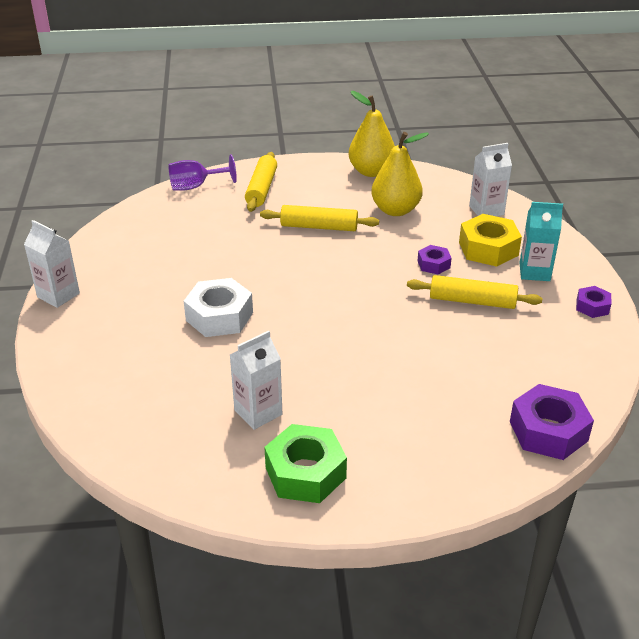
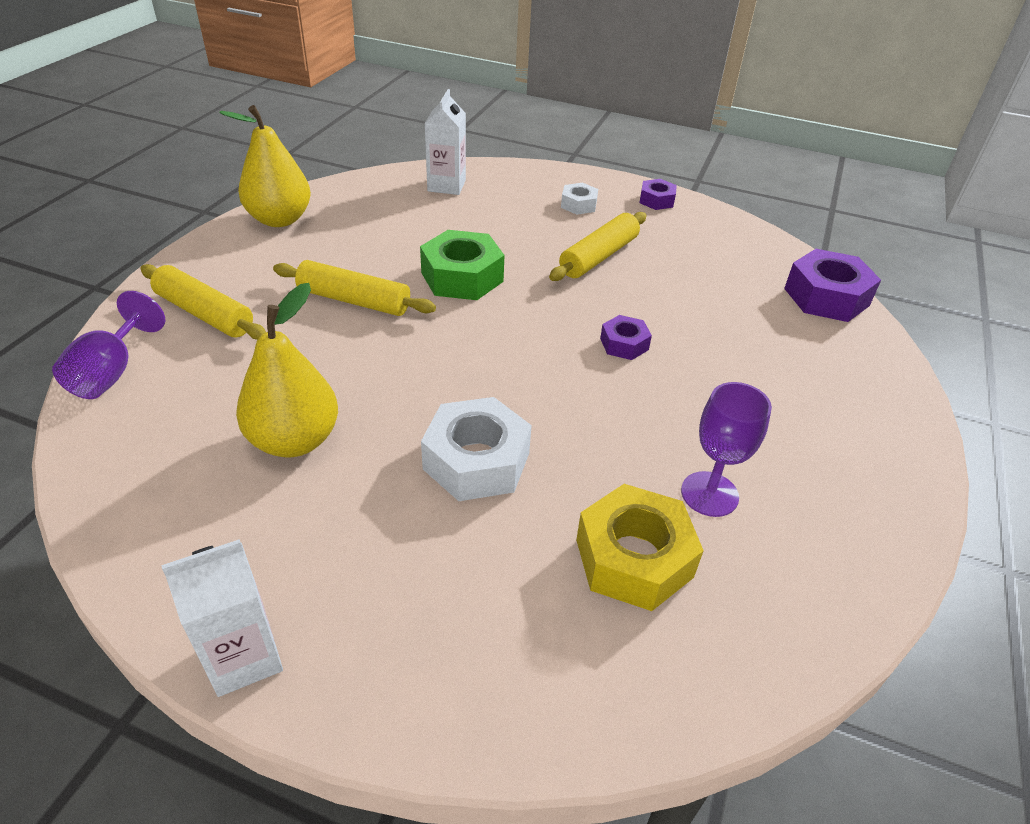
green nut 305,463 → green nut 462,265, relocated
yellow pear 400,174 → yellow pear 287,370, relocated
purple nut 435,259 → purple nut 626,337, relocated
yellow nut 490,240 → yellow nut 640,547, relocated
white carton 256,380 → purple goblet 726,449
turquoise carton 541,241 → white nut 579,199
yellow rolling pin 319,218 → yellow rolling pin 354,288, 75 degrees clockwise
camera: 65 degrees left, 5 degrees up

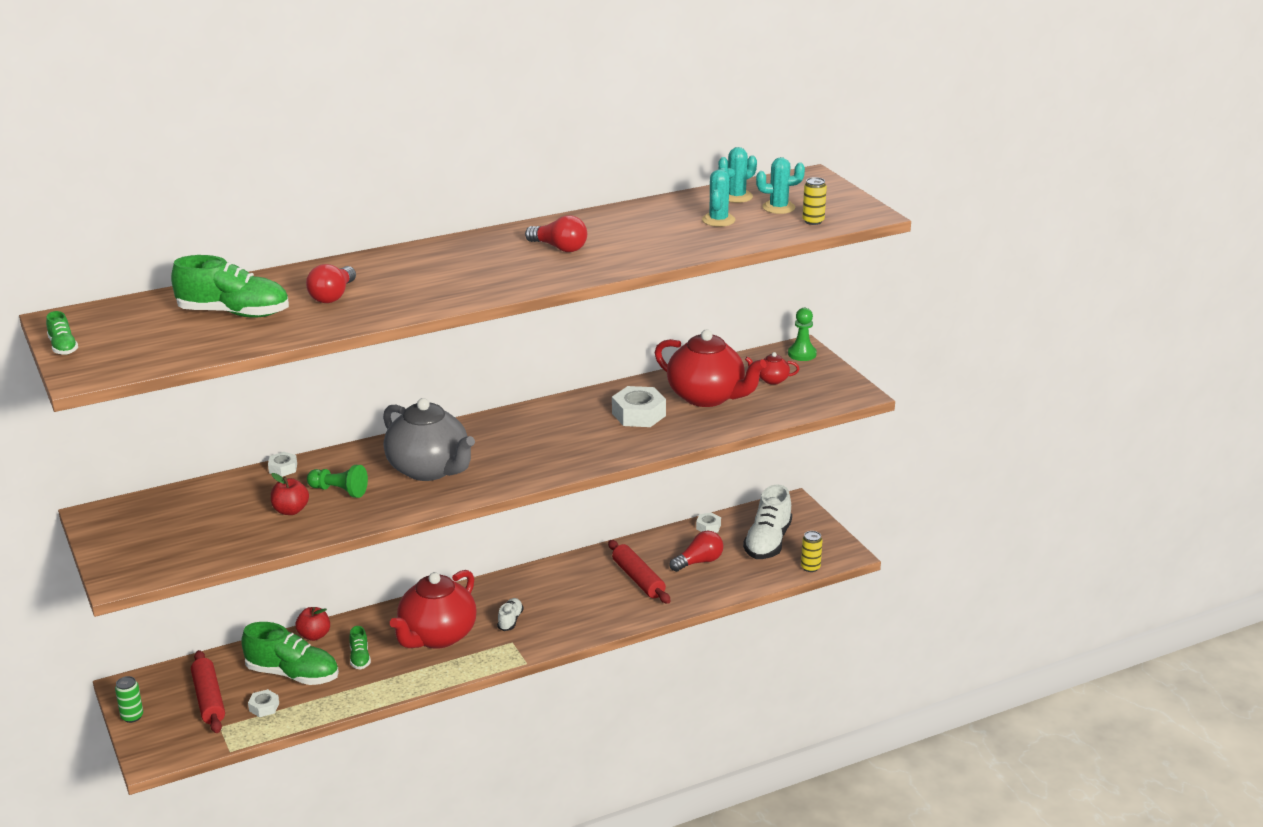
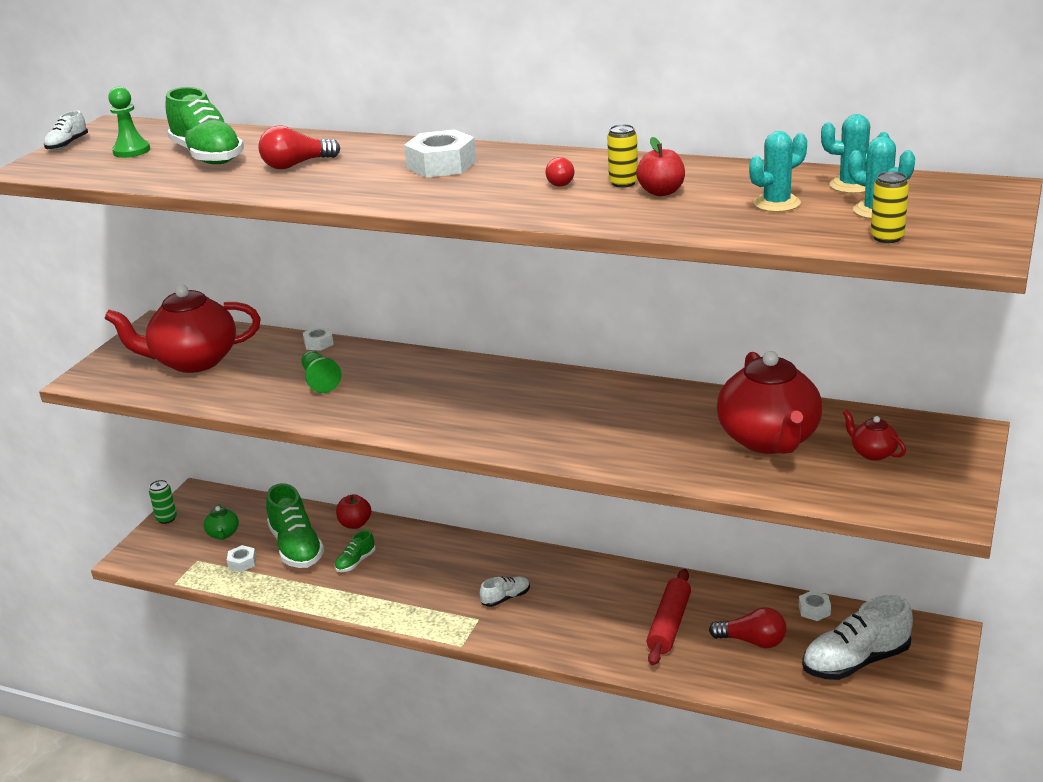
grey teapot 429,439 → -
red apple 290,494 → red apple 660,166, relocated
red teapot 433,609 → red teapot 182,329, relocated
white nut 639,406 → white nut 440,154, relocated
green pawn 802,334 → green pawn 129,122, relocated
yellow can 812,551 → yellow can 622,156, relocated
red rolling pin 208,691 → green teapot 221,522
green shoe 62,333 → white shoe 66,130
red light bulb 556,233 → red light bulb 560,172, x0.63
camera: 50 degrees right, 0 degrees up

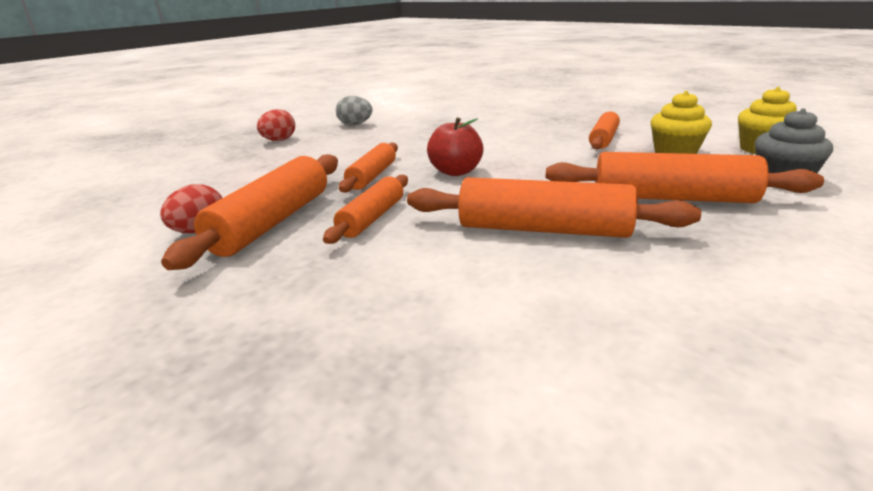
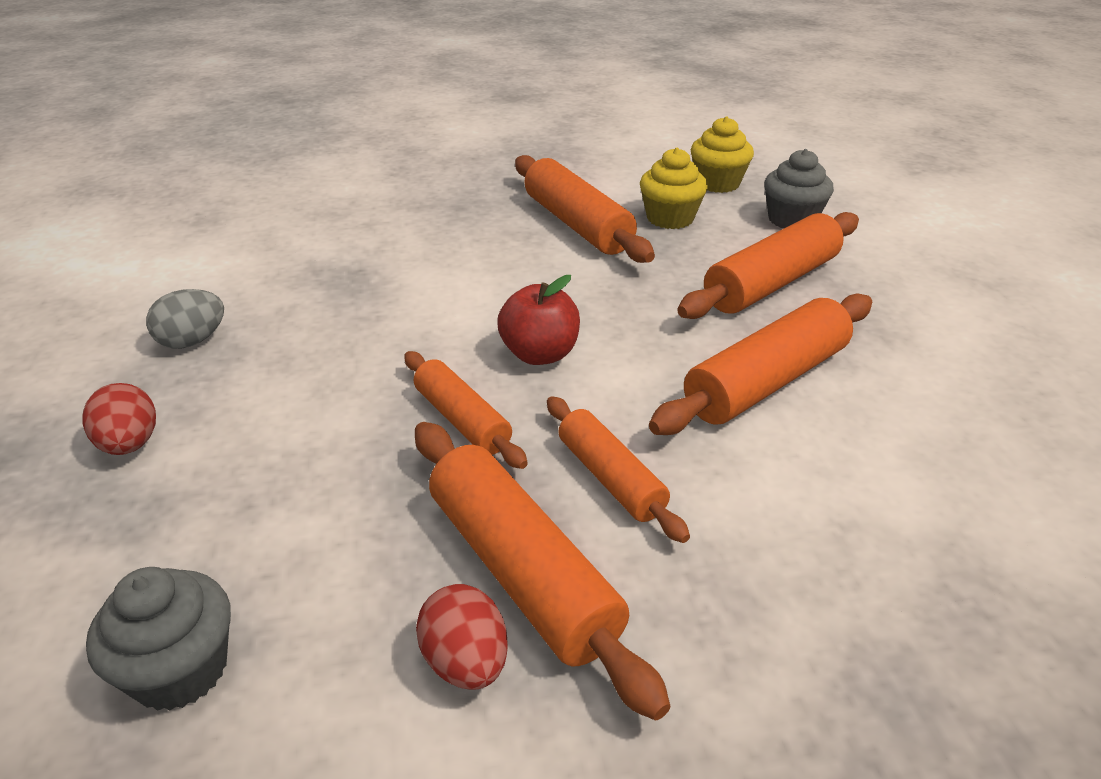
- → grey cupcake 158,639
orange rolling pin 604,130 → orange rolling pin 585,209, x1.62
camera: 55 degrees left, 10 degrees up

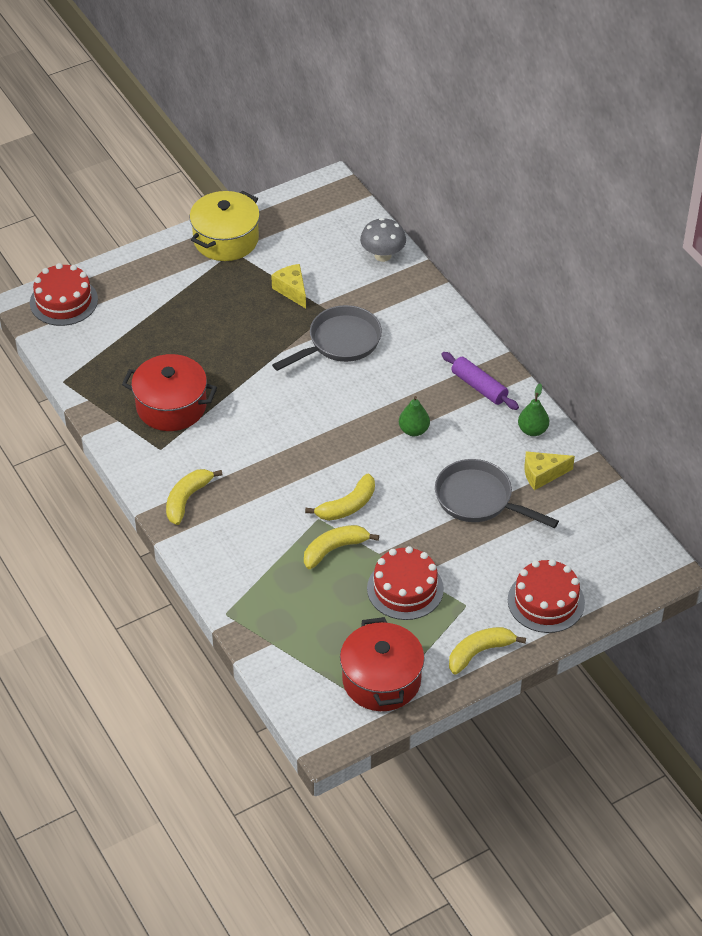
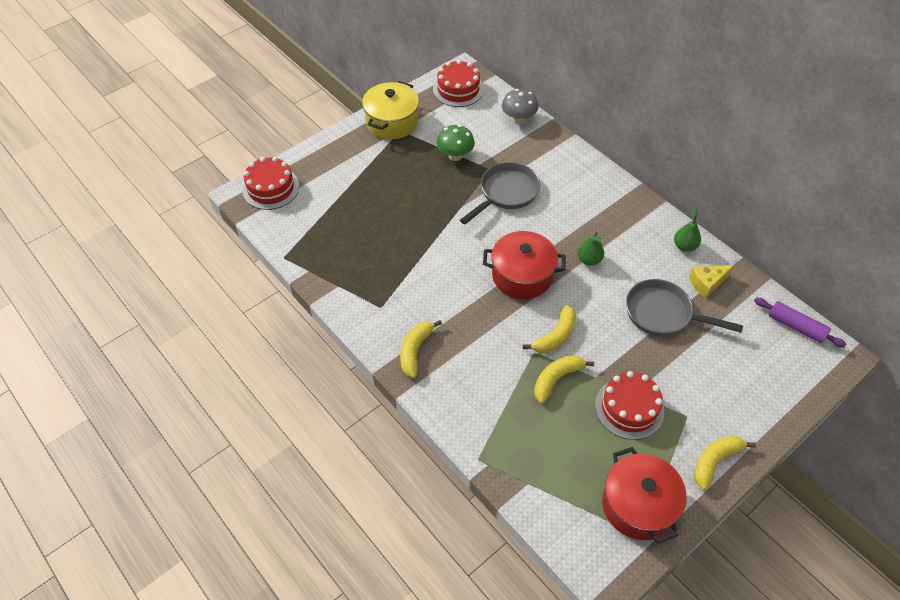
red pot 169,392 → red pot 524,265, relocated
purple rolling pin 480,381 → purple rolling pin 800,322, relocated
red cake 546,596 → red cake 458,83, relocated
yellow cheese 288,286 → green mushroom 455,143
camera: 10 degrees left, 5 degrees up

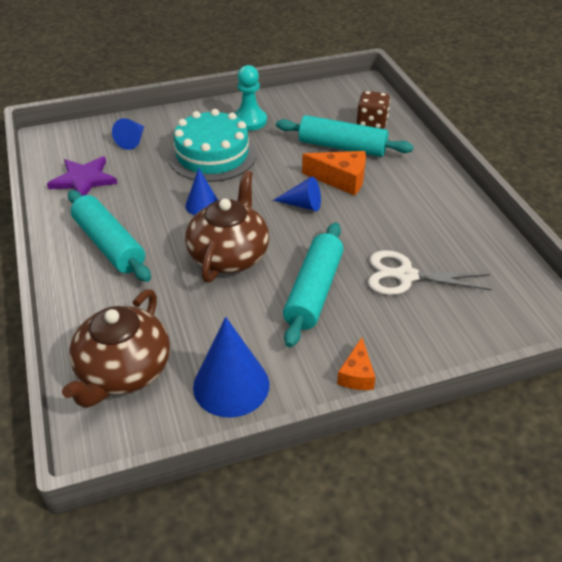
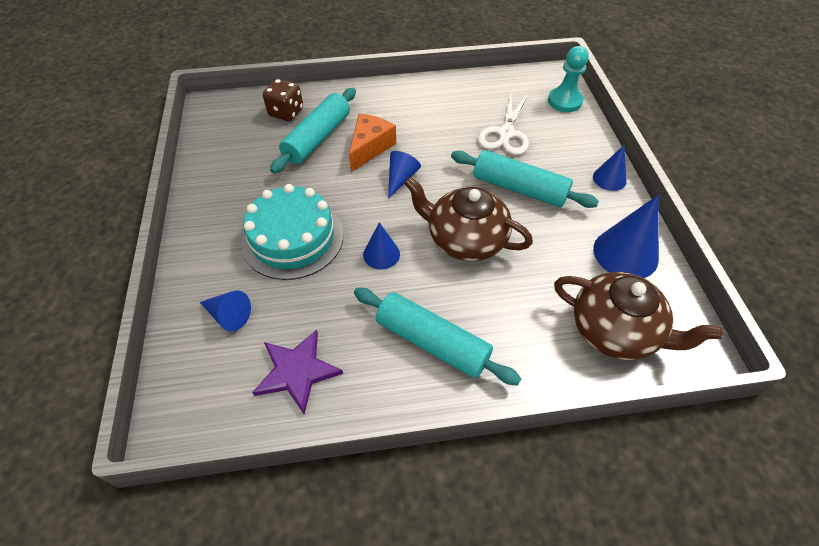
turquoise pawn 251,98 → turquoise pawn 568,79, relocated
orange cheese 356,364 → blue cone 610,168
turquoise rolling pin 109,236 → turquoise rolling pin 437,336, 60 degrees clockwise
camera: 80 degrees left, 10 degrees up

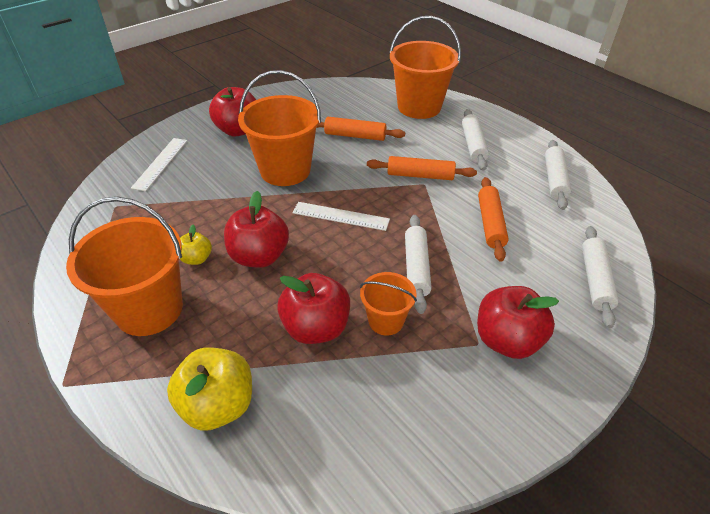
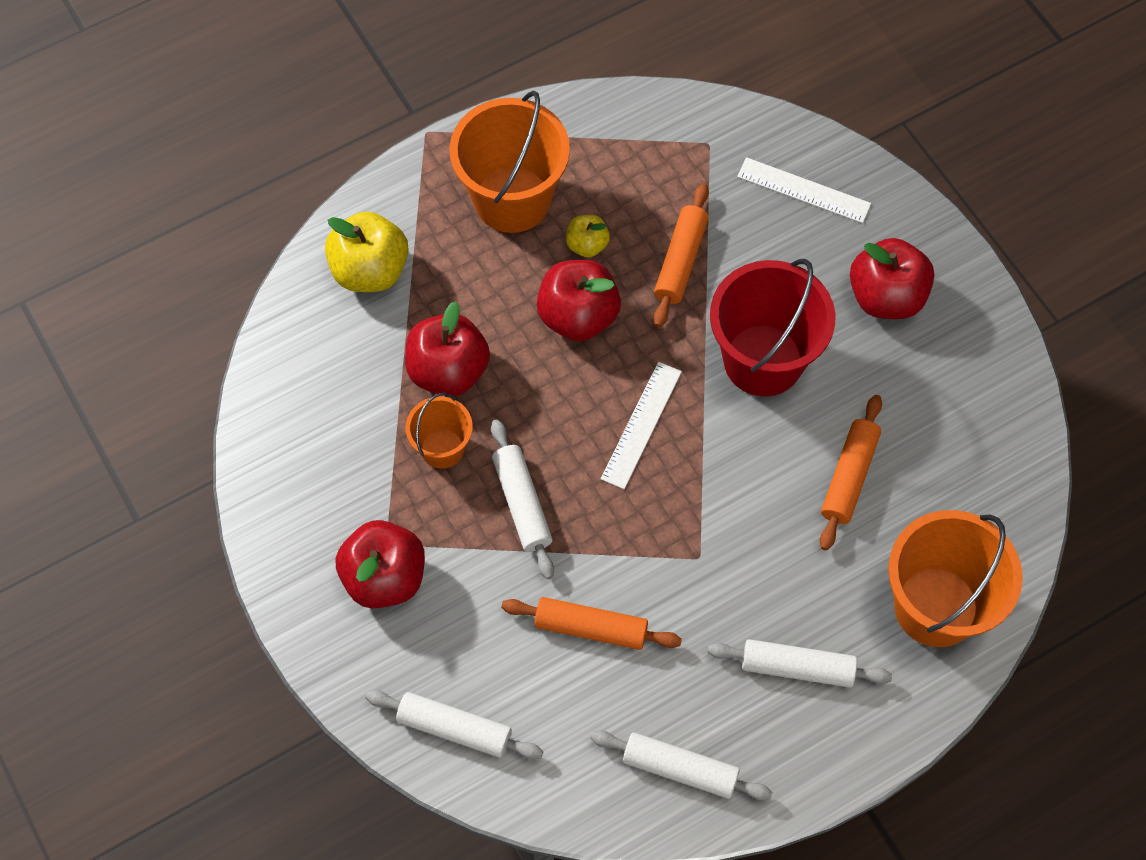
orange rolling pin 422,168 → orange rolling pin 681,255, relocated
orange bucket 279,128 → red bucket 772,327
white rolling pin 418,264 → white rolling pin 522,499, 60 degrees clockwise
camera: 100 degrees right, 20 degrees up

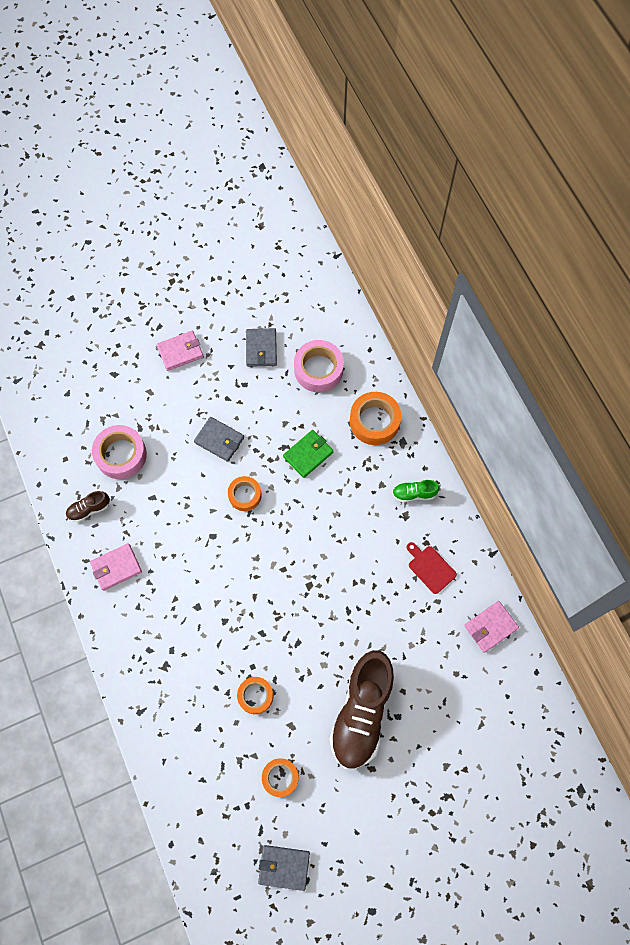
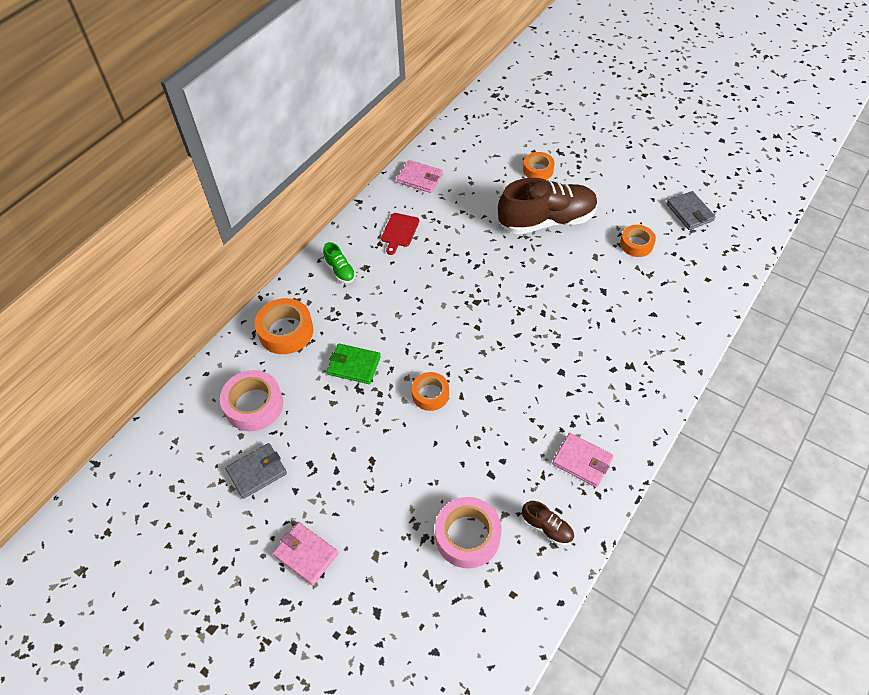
grey wallet 219,439 → -
orange tape 255,695 → orange tape 539,166, relocated
camera: 120 degrees left, 15 degrees down

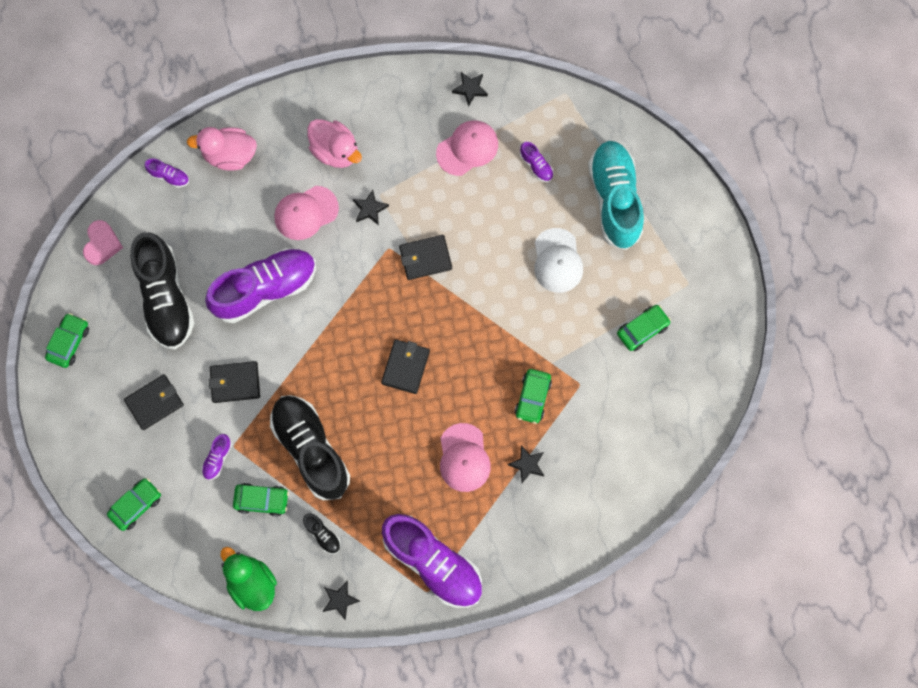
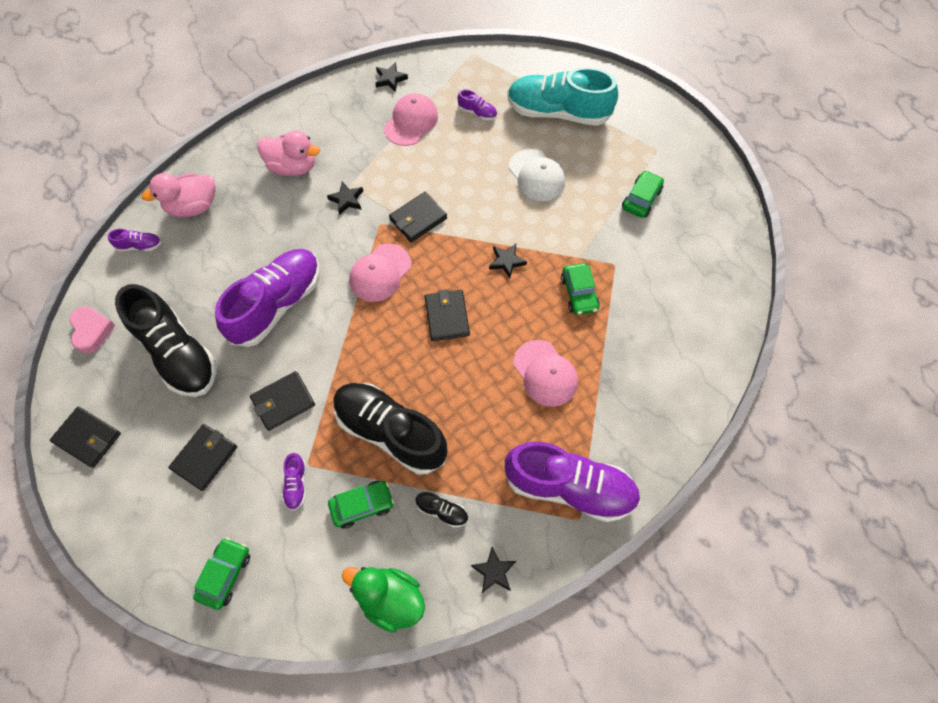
pink cap 306,213 → pink cap 380,273, relocated
black star 526,464 → black star 508,261, relocated
green car 67,340 → black wallet 85,437
turquoise shoe 616,195 → turquoise shoe 562,96, 45 degrees counterclockwise
camera: 25 degrees left, 10 degrees down

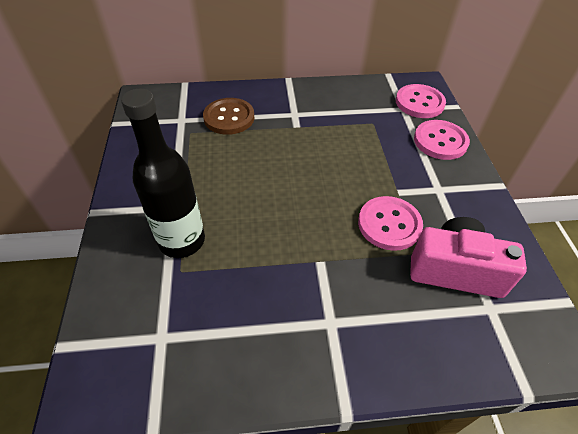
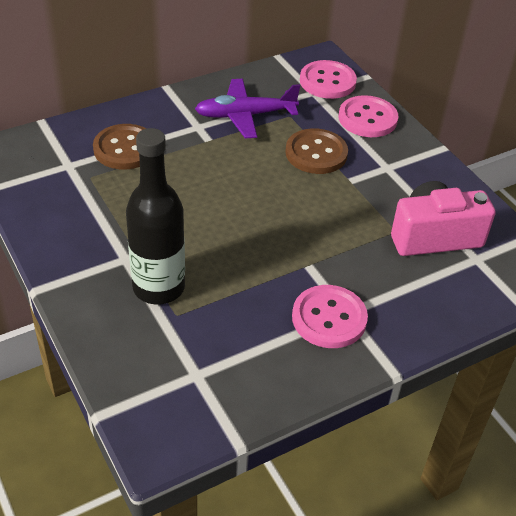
- → purple plane 247,108
- → brown button 316,151
pink button 390,223 → pink button 330,316, relocated
camera: 25 degrees left, 5 degrees down

